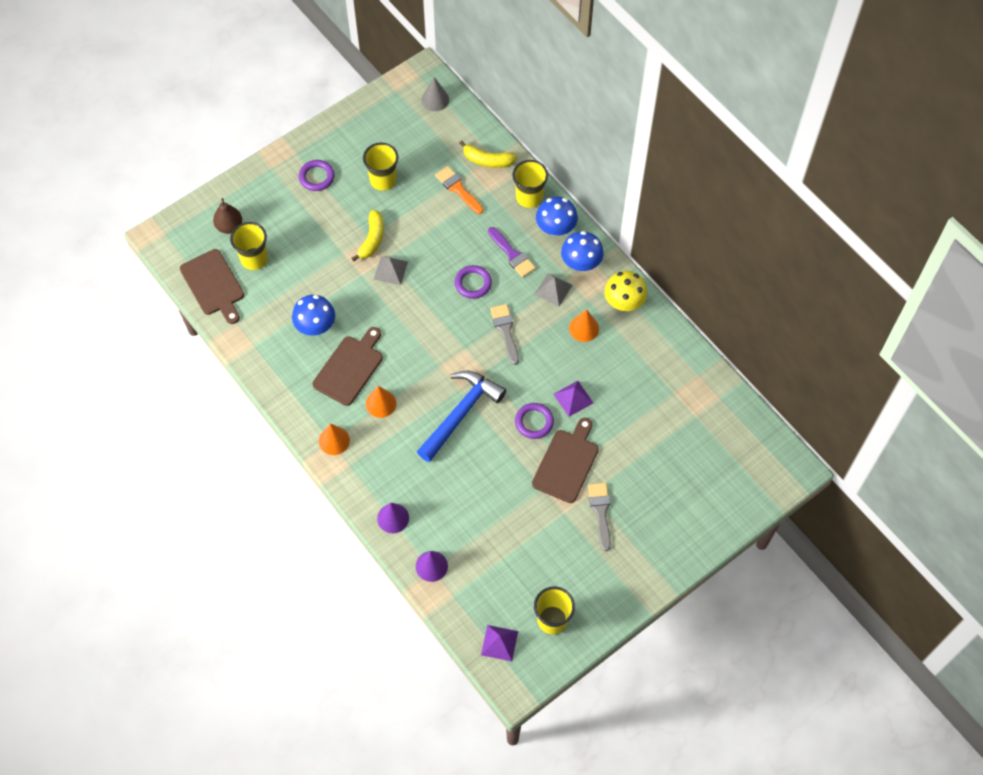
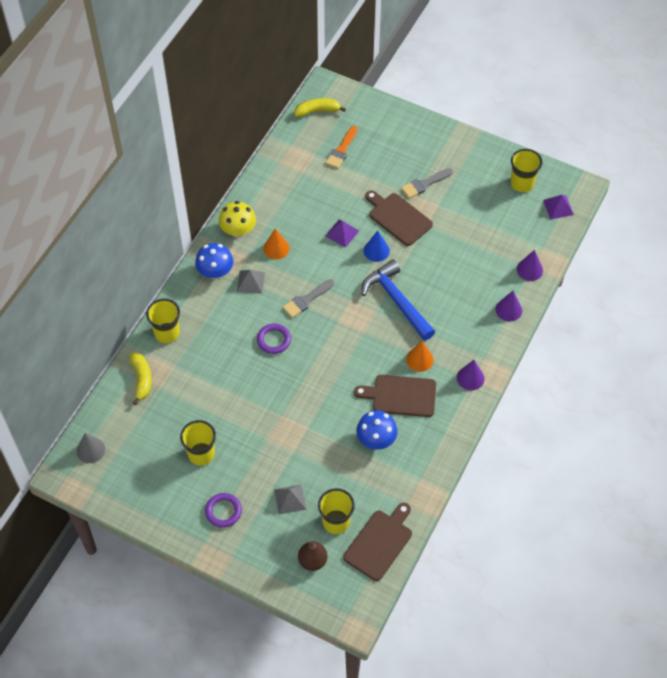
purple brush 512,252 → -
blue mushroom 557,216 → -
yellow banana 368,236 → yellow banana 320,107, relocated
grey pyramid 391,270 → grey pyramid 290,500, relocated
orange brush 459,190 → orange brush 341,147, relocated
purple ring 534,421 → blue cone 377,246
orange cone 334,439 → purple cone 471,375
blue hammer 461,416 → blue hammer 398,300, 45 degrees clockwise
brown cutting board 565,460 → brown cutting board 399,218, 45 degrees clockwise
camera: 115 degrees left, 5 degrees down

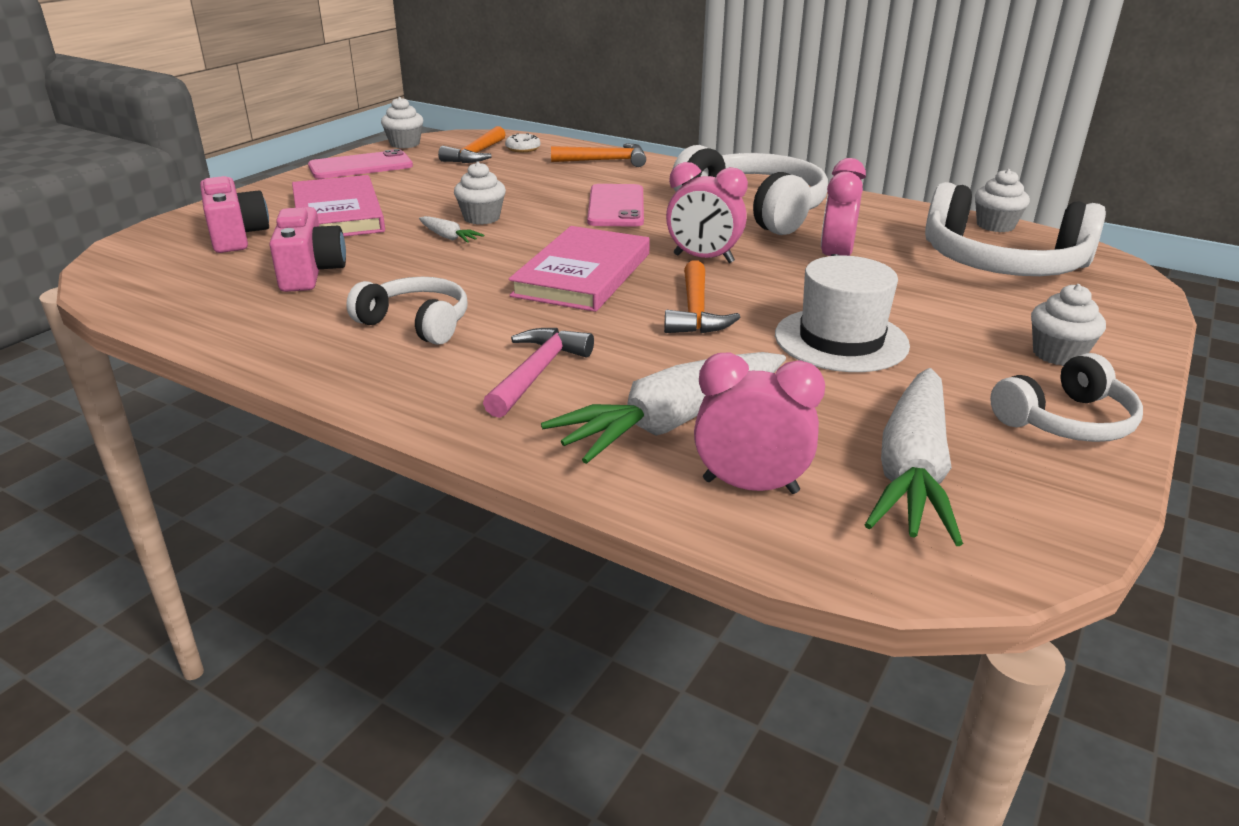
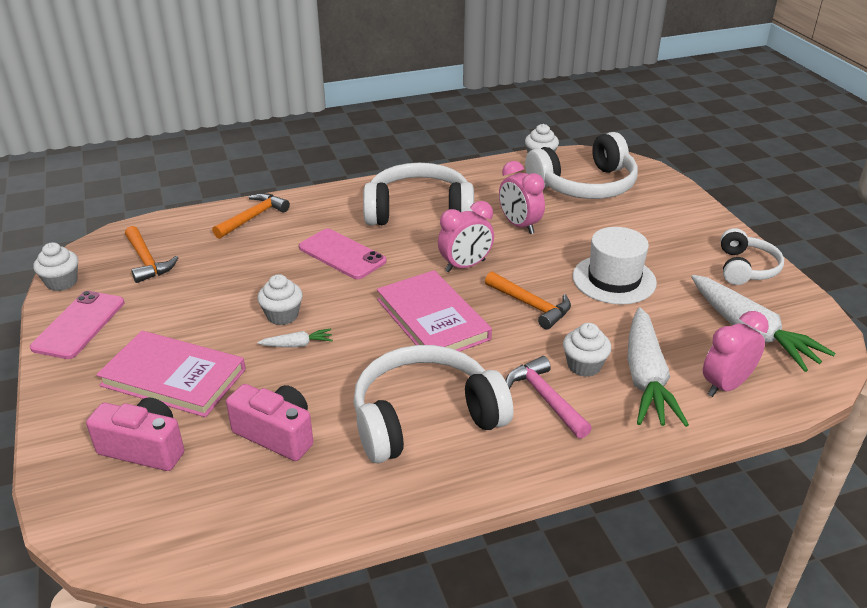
white donut 523,142 → -
white cupcake 1068,325 → white cupcake 587,350, relocated
white headphones 407,311 → white headphones 433,404, x1.72
camera: 50 degrees left, 5 degrees up

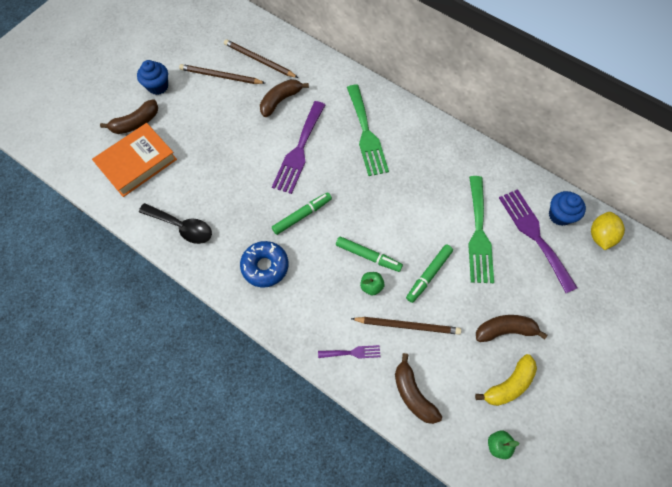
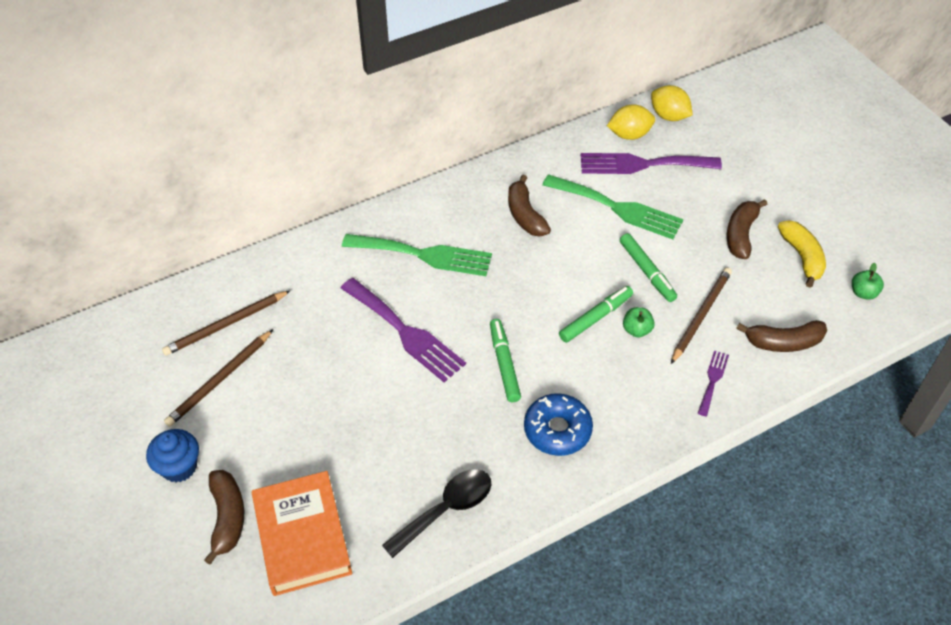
brown banana 284,98 → brown banana 529,206, relocated
blue cupcake 567,208 → yellow lemon 631,122
camera: 65 degrees left, 15 degrees down

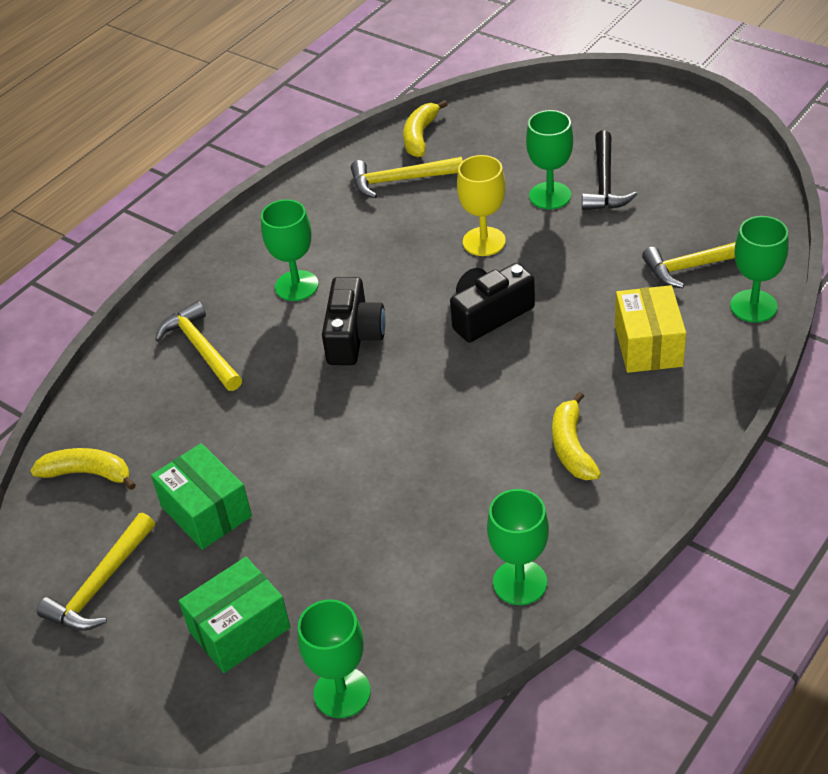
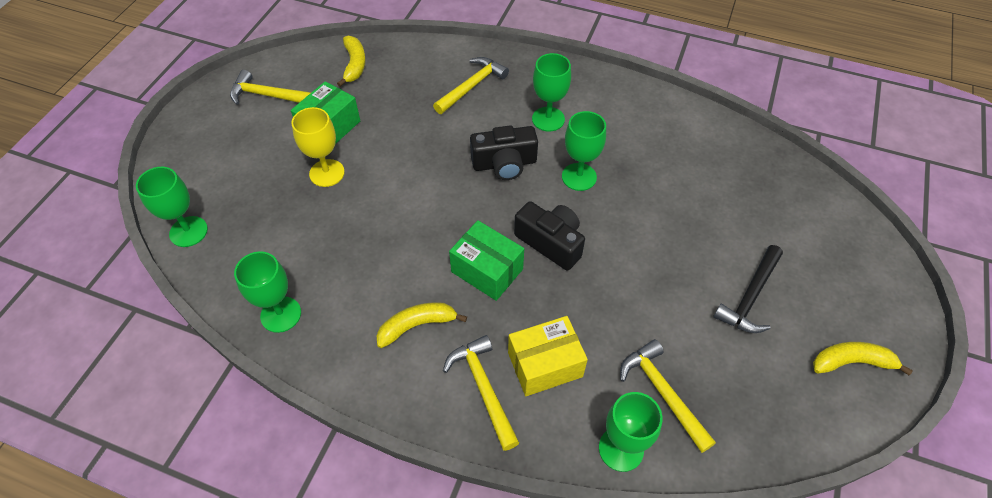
green box 234,615 → green box 486,260, relocated
yellow hammer 407,177 → yellow hammer 481,393, relocated
yellow banana 425,128 → yellow banana 863,359, relocated
yellow goblet 481,205 → yellow goblet 318,147, relocated
green goblet 549,159 → green goblet 584,151, relocated
black hammer 609,170 → black hammer 748,289, 45 degrees counterclockwise
camera: 70 degrees right, 10 degrees up

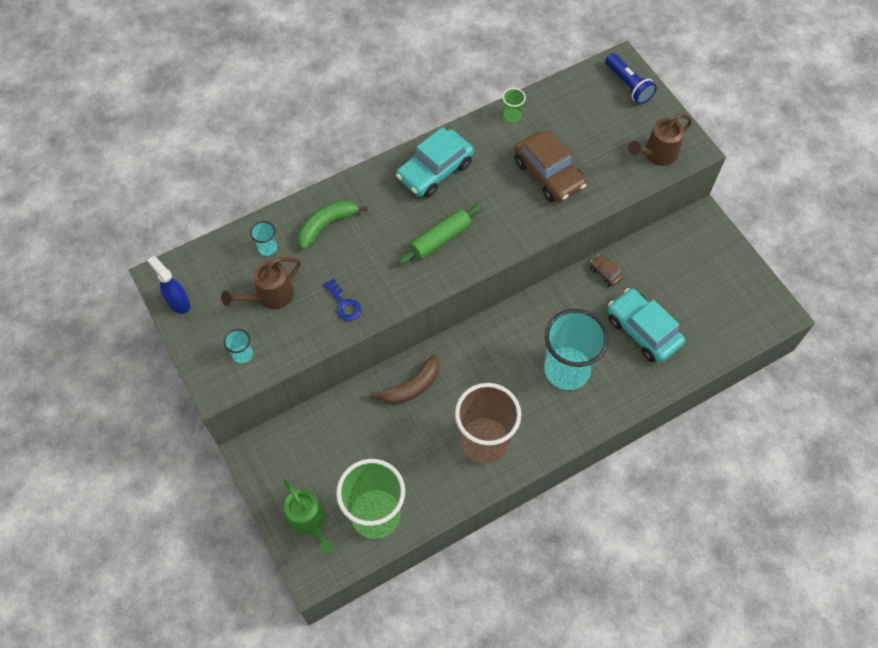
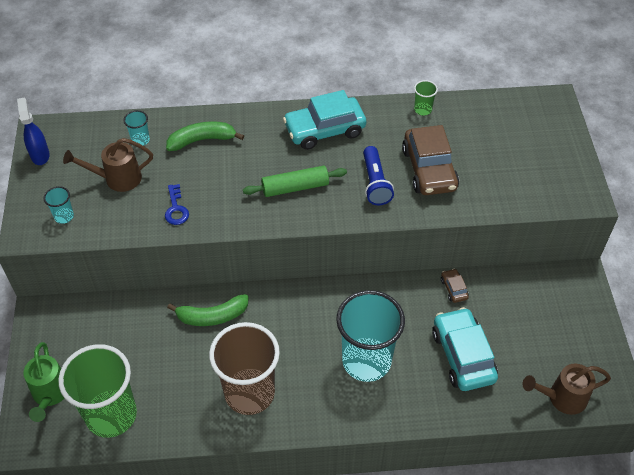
blue flashlight 631,78 → blue flashlight 378,175, relocated
brown watering can 660,139 → brown watering can 567,389, relocated
brown banana 405,379 → green banana 208,310
camera: 25 degrees right, 10 degrees down

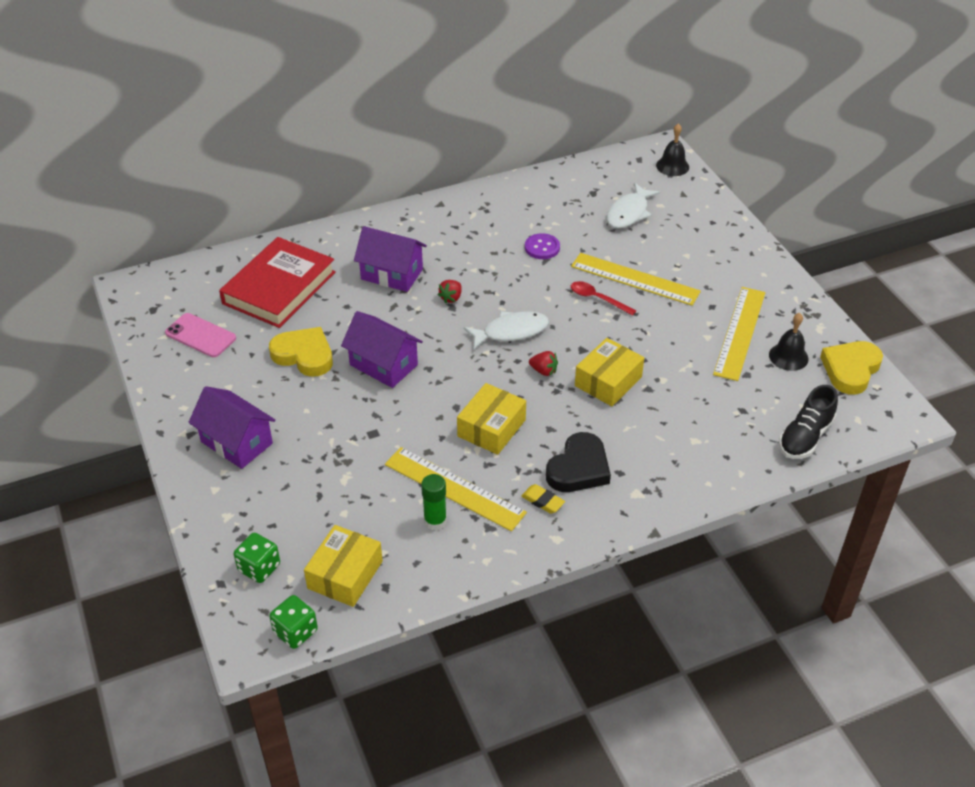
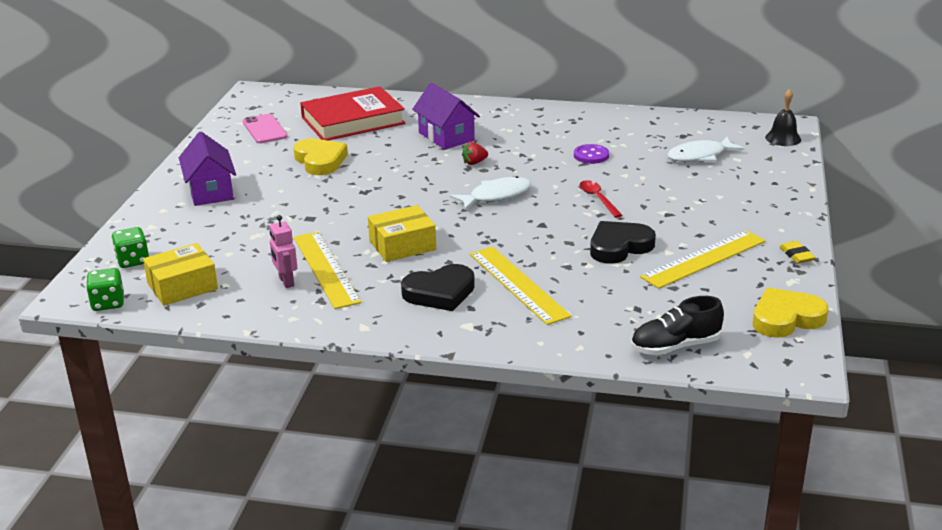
purple house 382,349 → -
red strawberry 543,363 → -
yellow box 609,372 → -
black bell 789,342 → -
- → black heart 623,242
yellow eraser 543,499 → yellow eraser 797,252, relocated
yellow ruler 636,279 → yellow ruler 521,285, relocated
green glue stick 434,502 → pink robot 283,251
white fish 506,330 → white fish 491,193, 45 degrees counterclockwise
camera: 35 degrees right, 15 degrees down

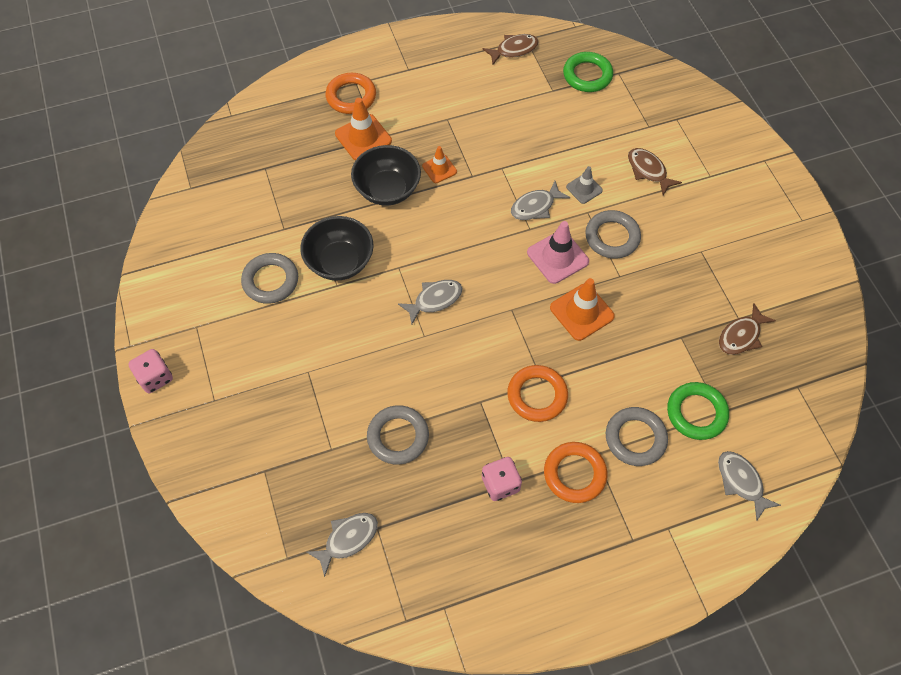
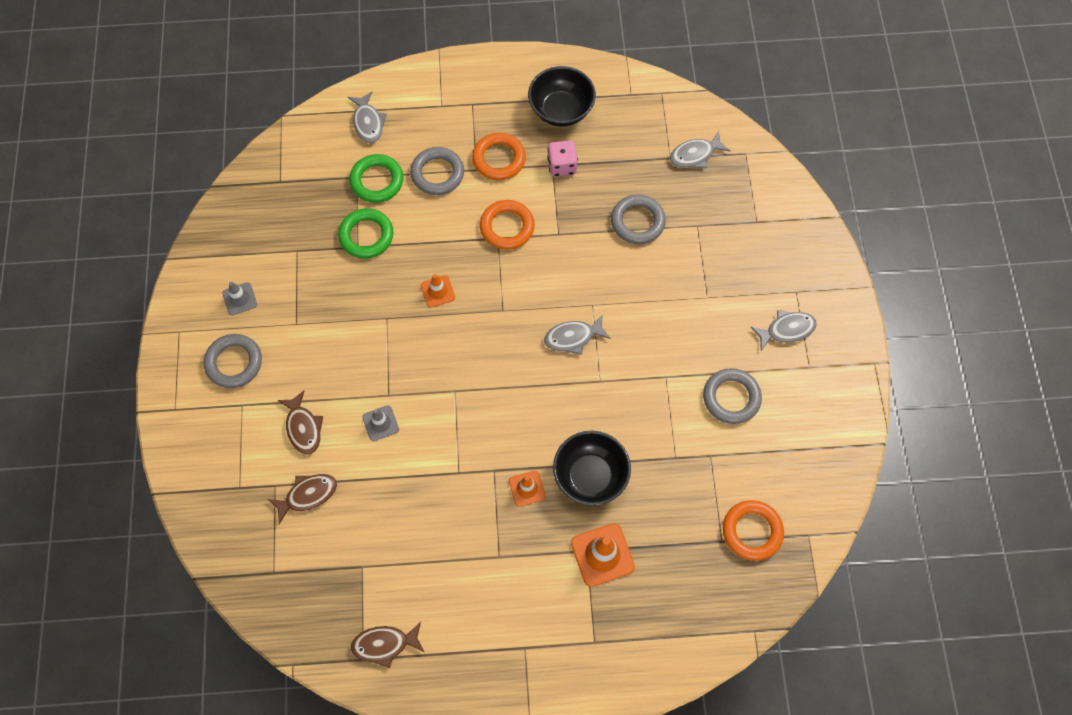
pink dice 150,371 → -
pink traffic cone 558,252 → -
- → grey traffic cone 240,298
black bowl 336,248 → black bowl 562,96, relocated
orange ring 350,93 → orange ring 753,530, relocated
grey fish 540,200 → grey fish 784,330, relocated
green ring 588,72 → green ring 365,233, relocated
grey ring 613,234 → grey ring 233,361, relocated
brown fish 747,329 → brown fish 302,499, relocated
orange traffic cone 582,309 → orange traffic cone 438,291, x0.60
camera: 165 degrees left, 5 degrees up

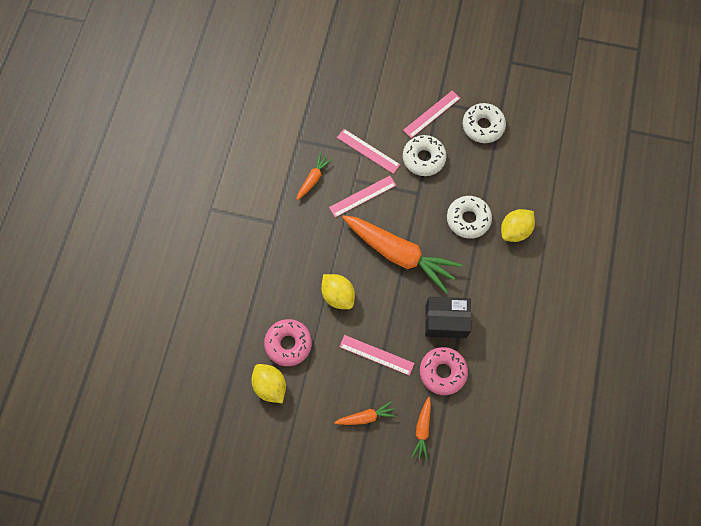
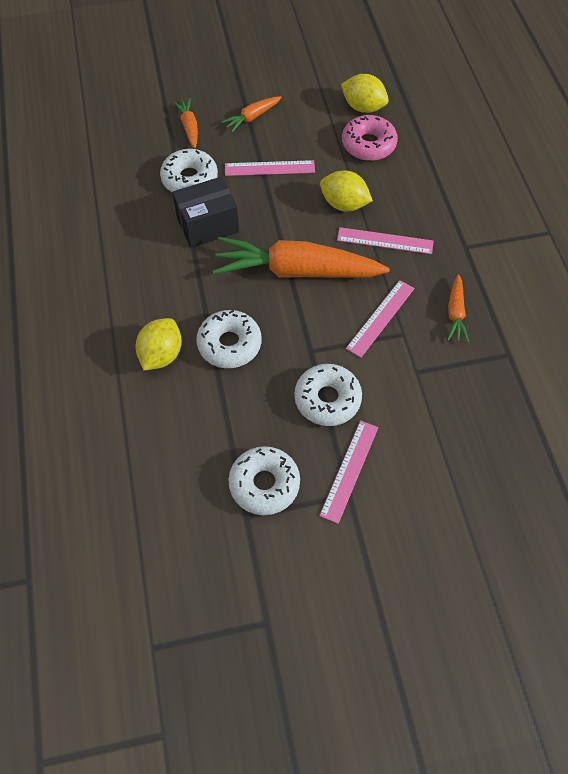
pink ruler 368,151 → pink ruler 385,240, relocated
pink donut 444,371 → white donut 189,170
camera: 155 degrees right, 10 degrees down

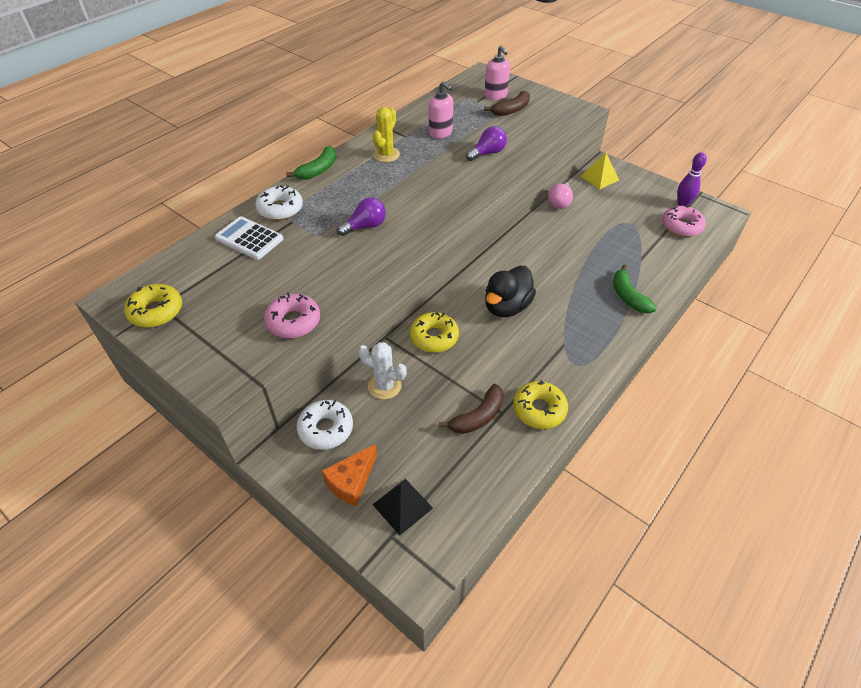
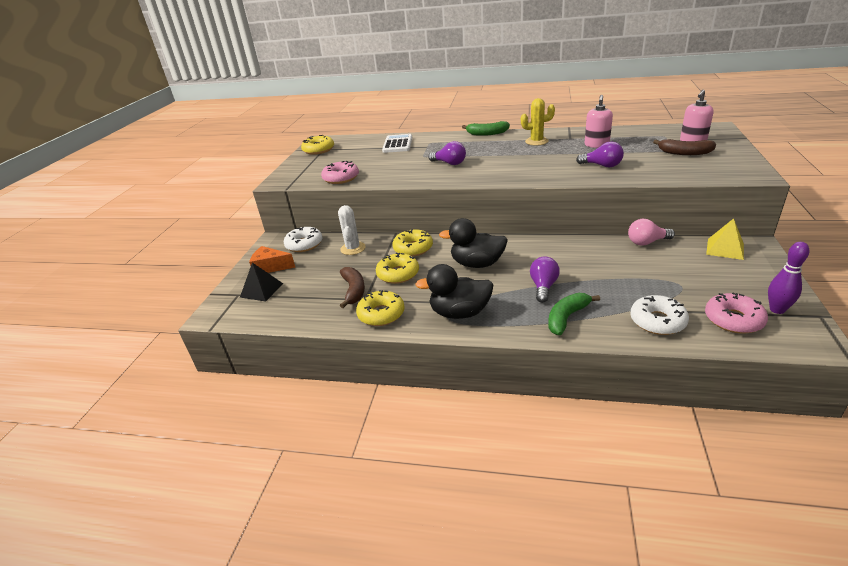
- → yellow donut 397,268
- → black duck 454,291
- → purple light bulb 545,279
white donut 279,202 → white donut 659,315, relocated
brown banana 471,409 → brown banana 352,287, 120 degrees counterclockwise
camera: 65 degrees right, 15 degrees down

